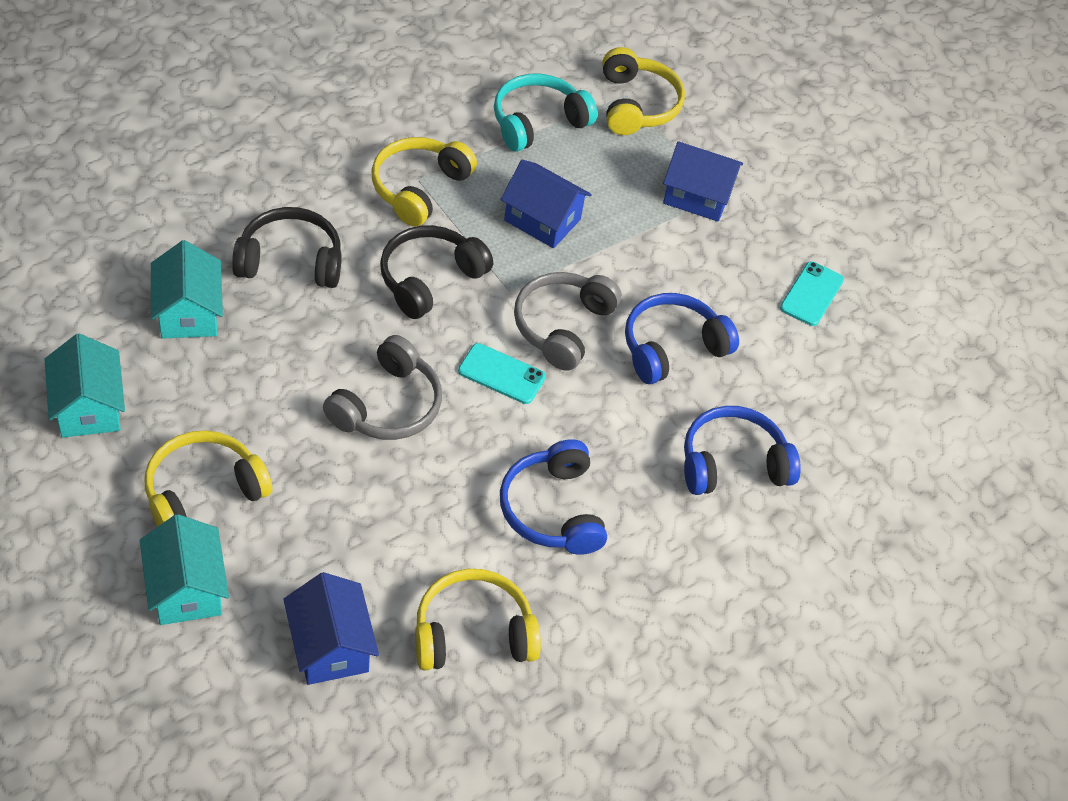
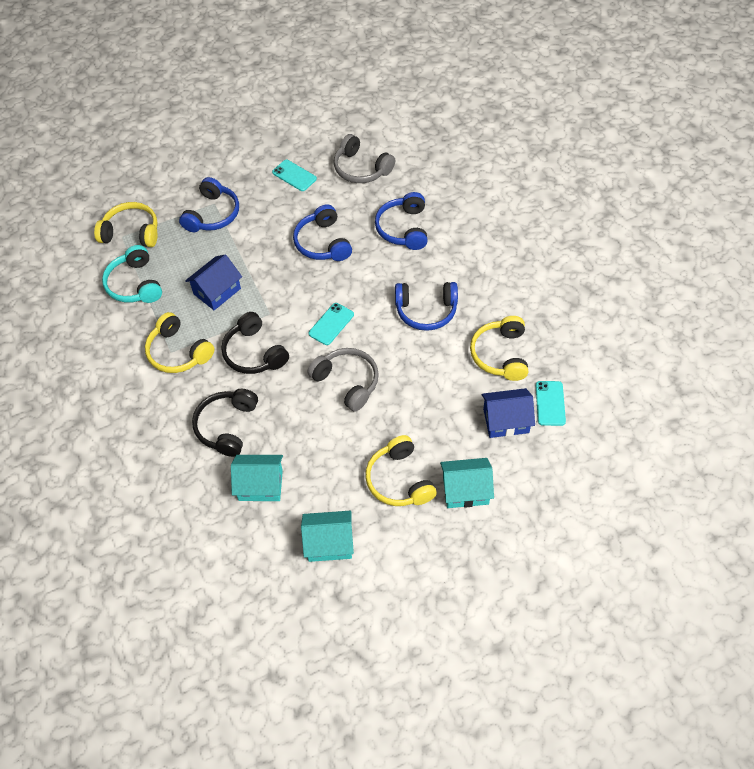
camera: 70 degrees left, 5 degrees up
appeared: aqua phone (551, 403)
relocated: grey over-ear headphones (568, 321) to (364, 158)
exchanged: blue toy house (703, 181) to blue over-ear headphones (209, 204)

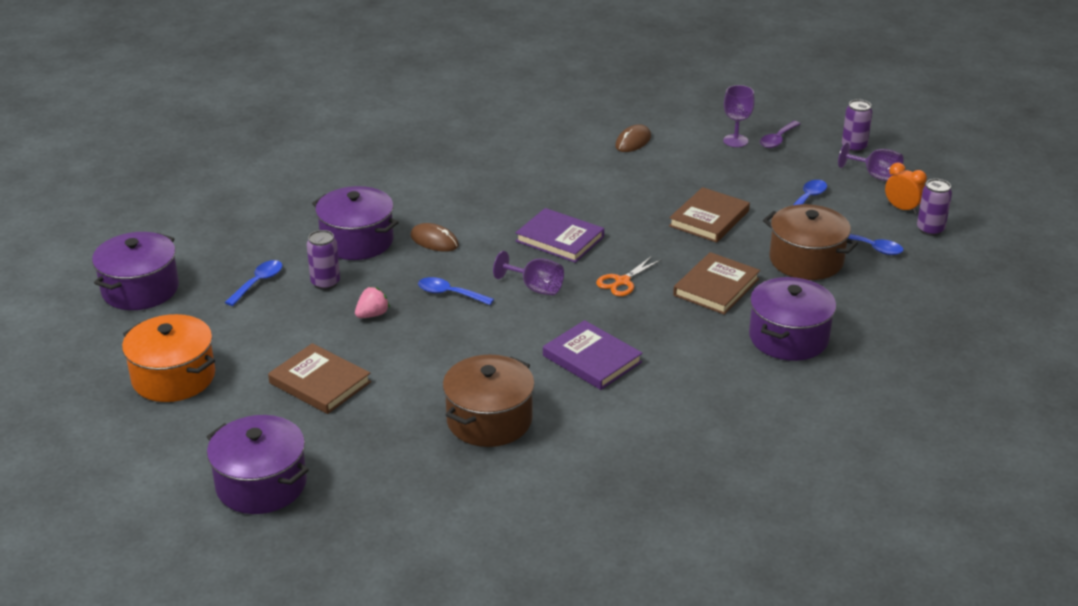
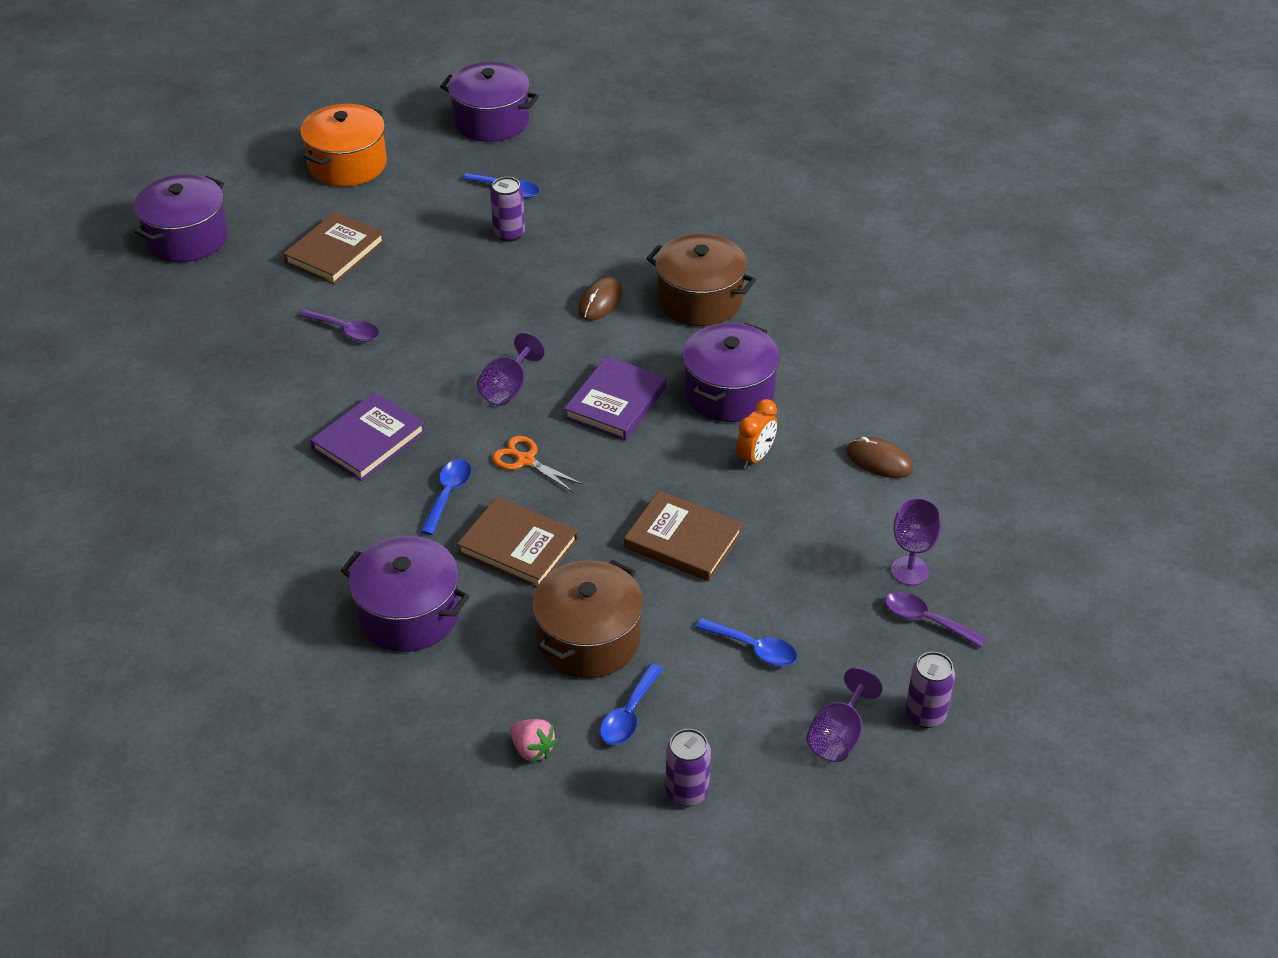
camera: 85 degrees right, 10 degrees up
appeared: purple tablespoon (339, 325)
relocated: blue tablespoon (456, 291) to (445, 497); pink berry (372, 302) to (533, 741); russet stockpot (489, 401) to (701, 280); purple stockpot (355, 223) to (731, 372); orange bedside clock (906, 188) to (756, 434)

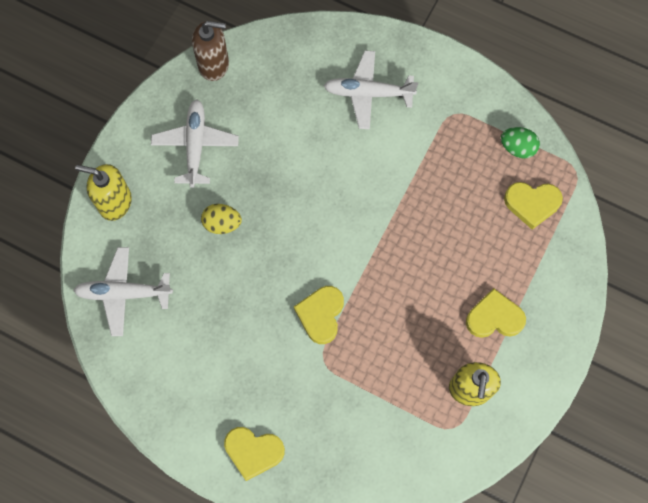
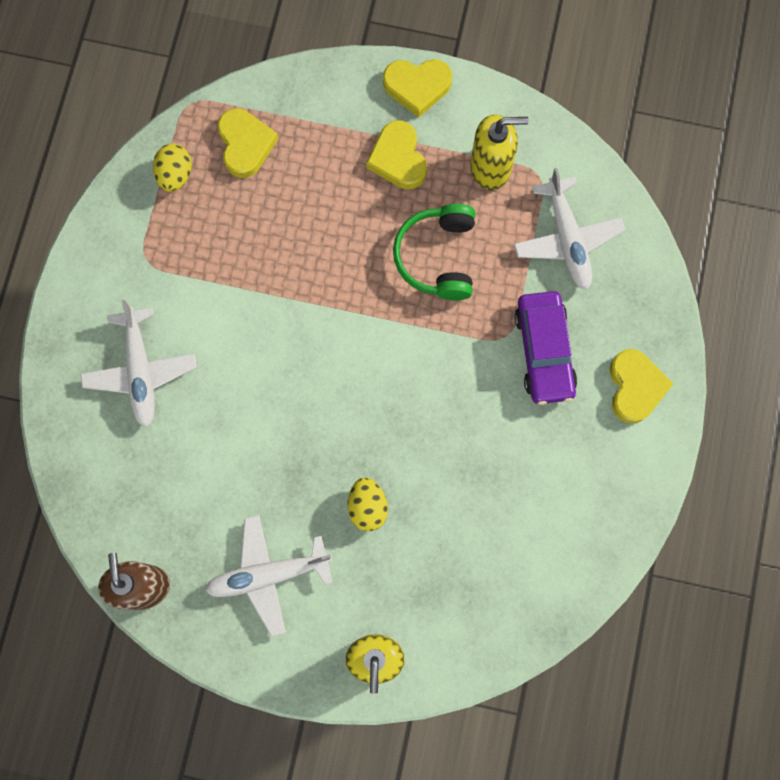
camera: 105 degrees left, 5 degrees up
appeared: green over-ear headphones (434, 252); purple automobile (546, 348)
relocated: yellow heart (319, 315) to (417, 88); pure white plane (123, 291) to (570, 229)
colour: green egg (520, 142) to yellow egg (172, 167)

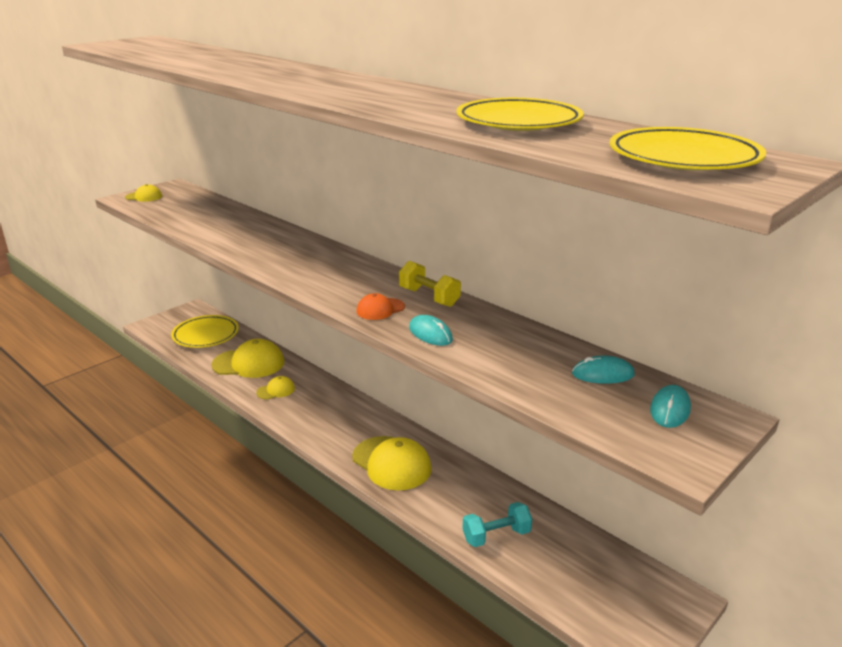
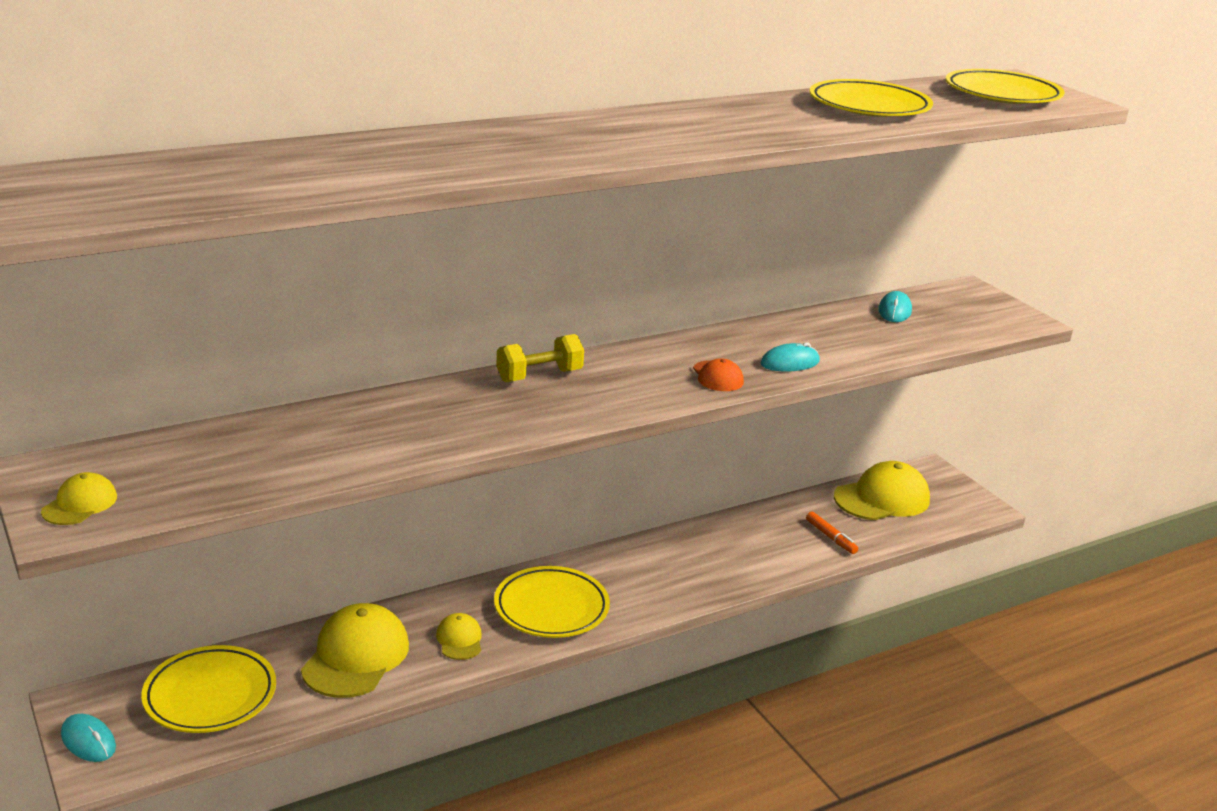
camera: 75 degrees left, 0 degrees up
appeared: yellow plate (552, 602)
relocated: aqua computer mouse (670, 406) to (88, 738); yellow hand weight (430, 284) to (540, 358); yellow baseball cap (392, 463) to (882, 490)
exchanged: aqua hand weight (497, 524) to orange marker pen (832, 533)

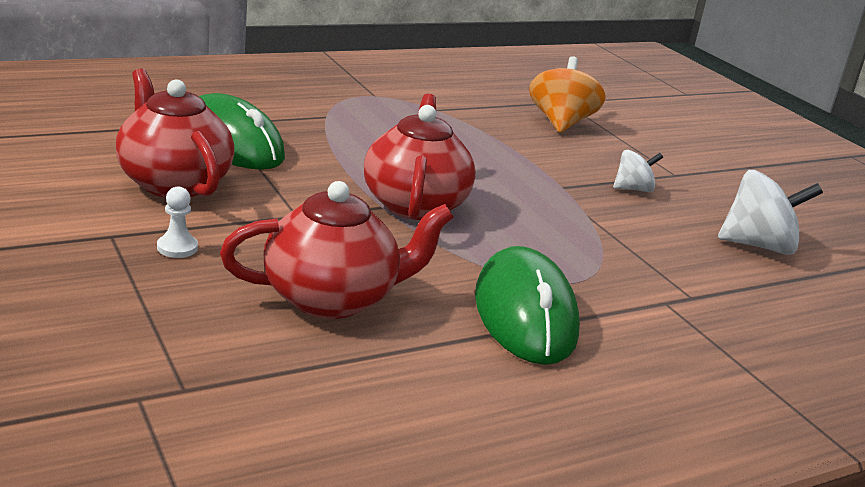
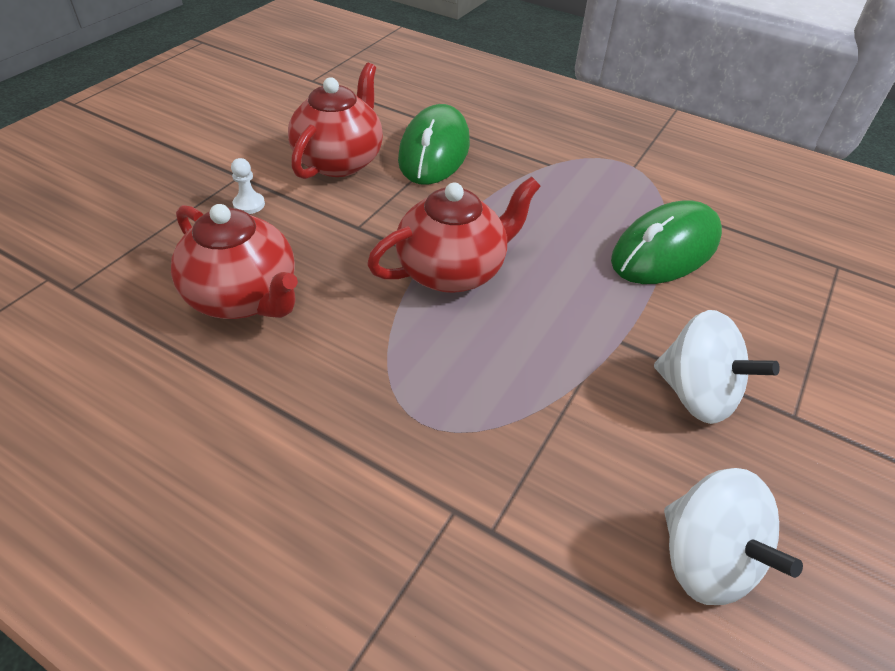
camera: 60 degrees right, 20 degrees up
missing: orange spinning top (567, 94)
relocated: green computer mouse (527, 305) to (666, 242)
size: pure white spinning top (638, 171) = (717, 367) x1.73

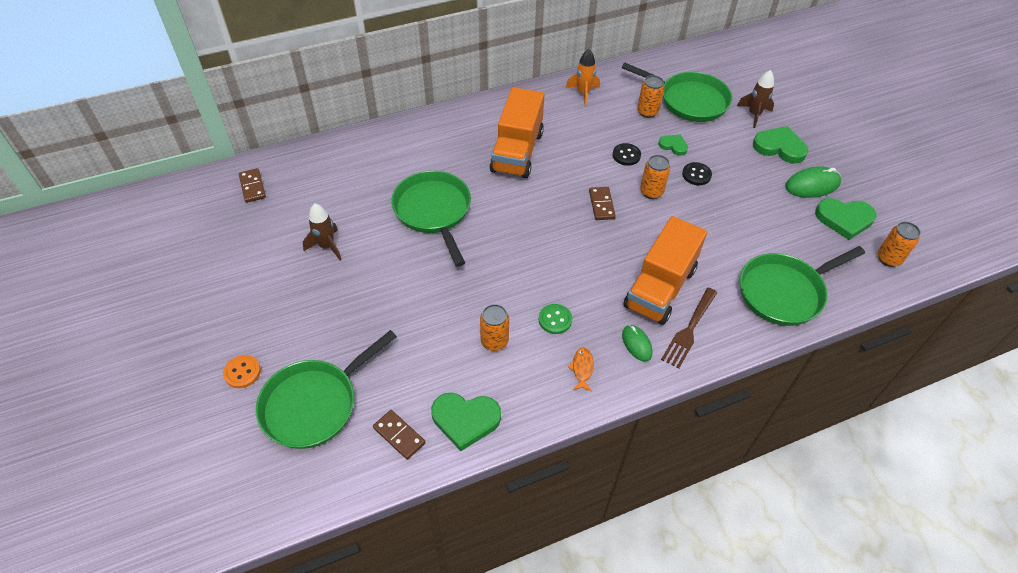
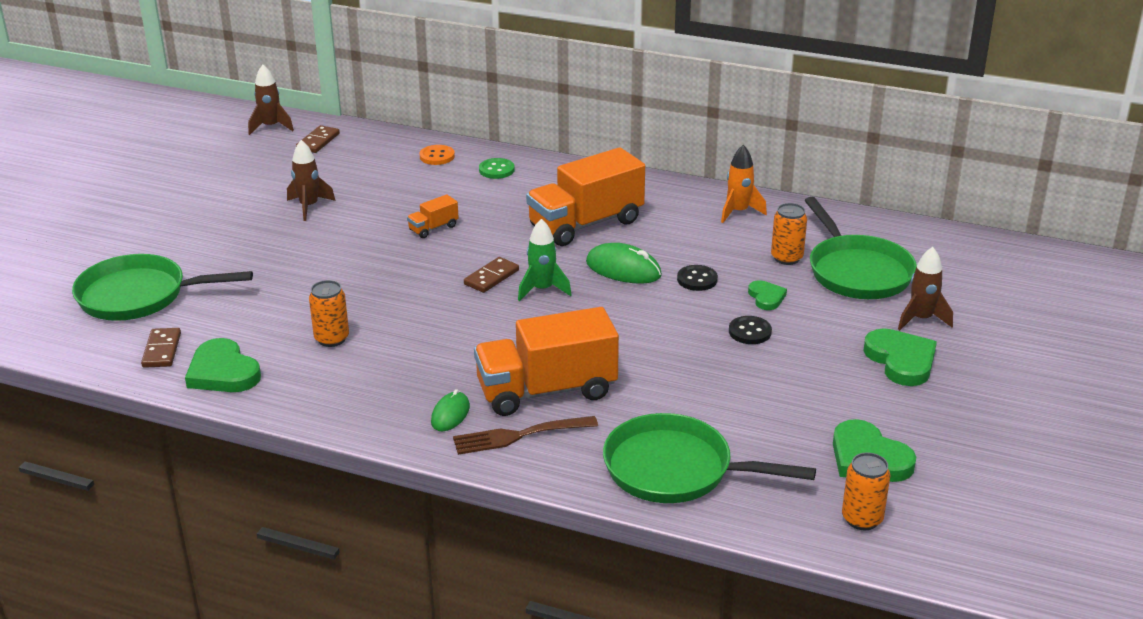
camera: 45 degrees right, 20 degrees down
missing: orange fish figure (581, 369); orange soda can (655, 177)
appeared: russet rocket (271, 100); green rocket (545, 260)
relocated: orange sewing button (242, 371) to (437, 155); russet domino tile (602, 203) to (491, 275); green sewing button (555, 319) to (497, 168); green computer mouse (813, 182) to (624, 263)
exchanged: green pan (431, 219) to orange truck (433, 216)

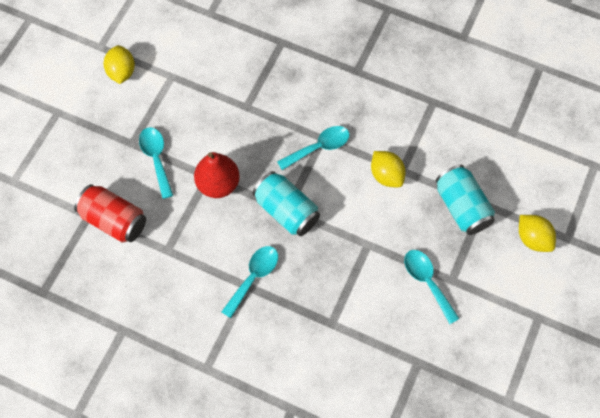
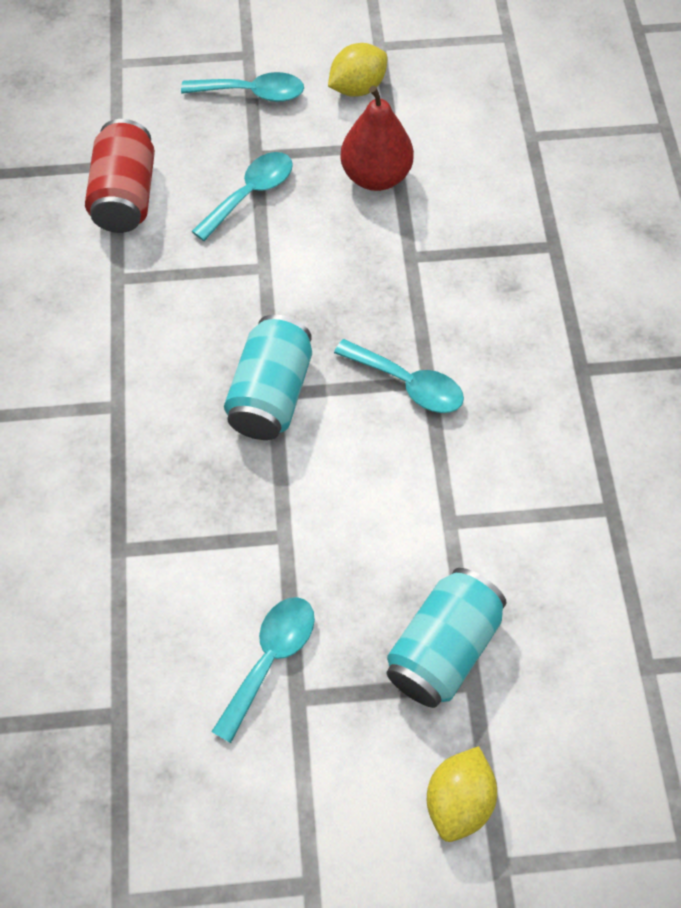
camera: 60 degrees right, 5 degrees down
missing: yellow toy lemon (388, 169)
relocated: aqua tablespoon (250, 282) to (242, 87); red pear fruit (217, 175) to (377, 138)

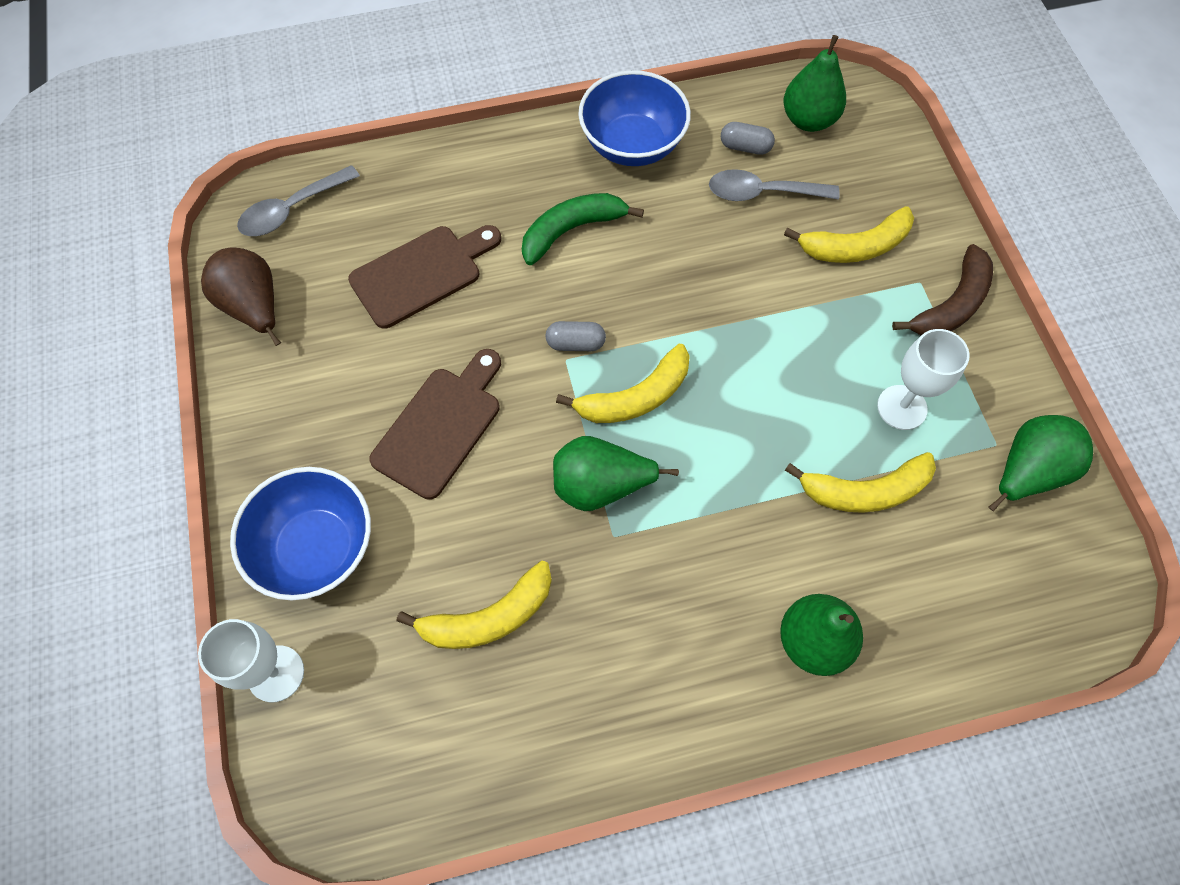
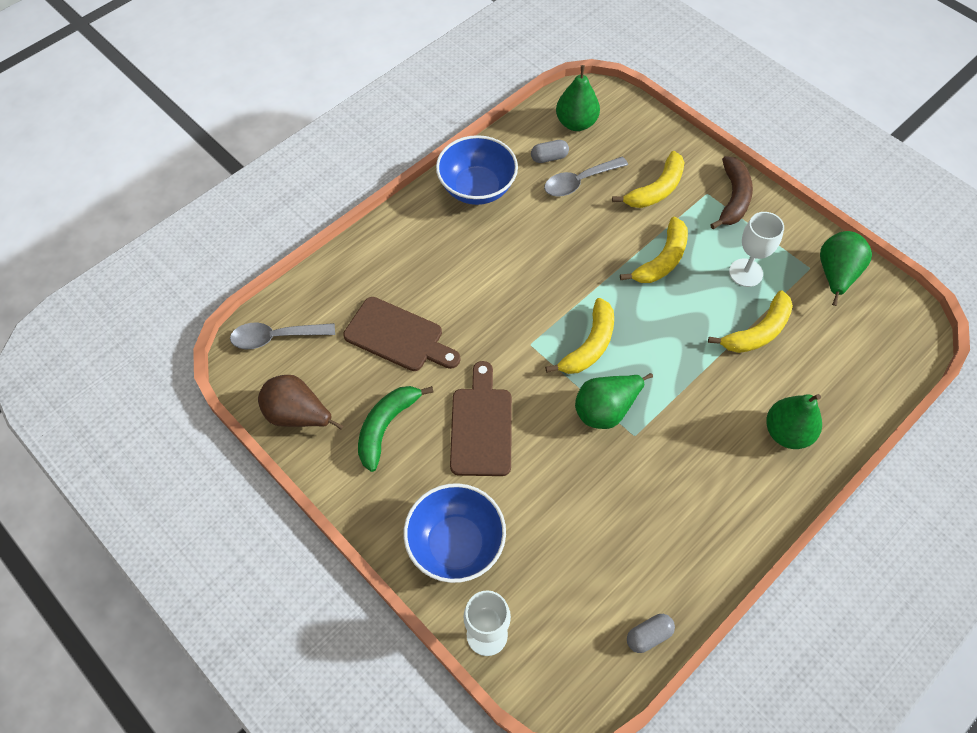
camera: 30 degrees left, 5 degrees down
relocated: green banana fruit (583, 229) to (396, 429); yellow banana fruit (474, 605) to (654, 250); grey capsule (576, 336) to (651, 633)
spun: grey tablespoon (298, 200) = (282, 336) 60 degrees clockwise; russet bread board (424, 277) = (401, 334) 90 degrees clockwise

